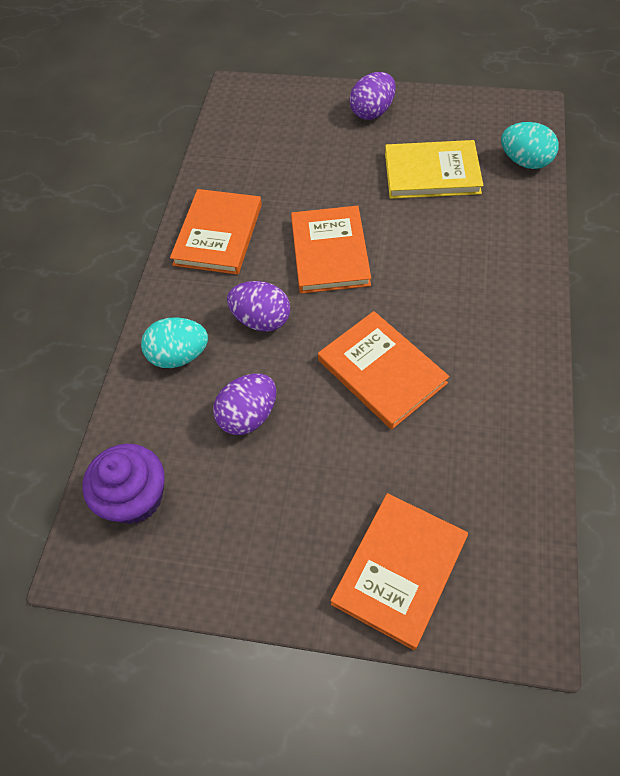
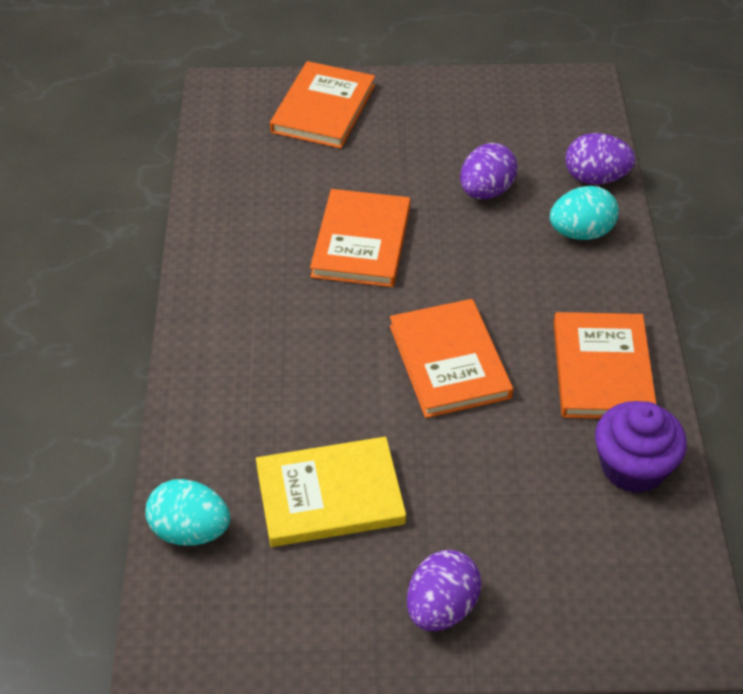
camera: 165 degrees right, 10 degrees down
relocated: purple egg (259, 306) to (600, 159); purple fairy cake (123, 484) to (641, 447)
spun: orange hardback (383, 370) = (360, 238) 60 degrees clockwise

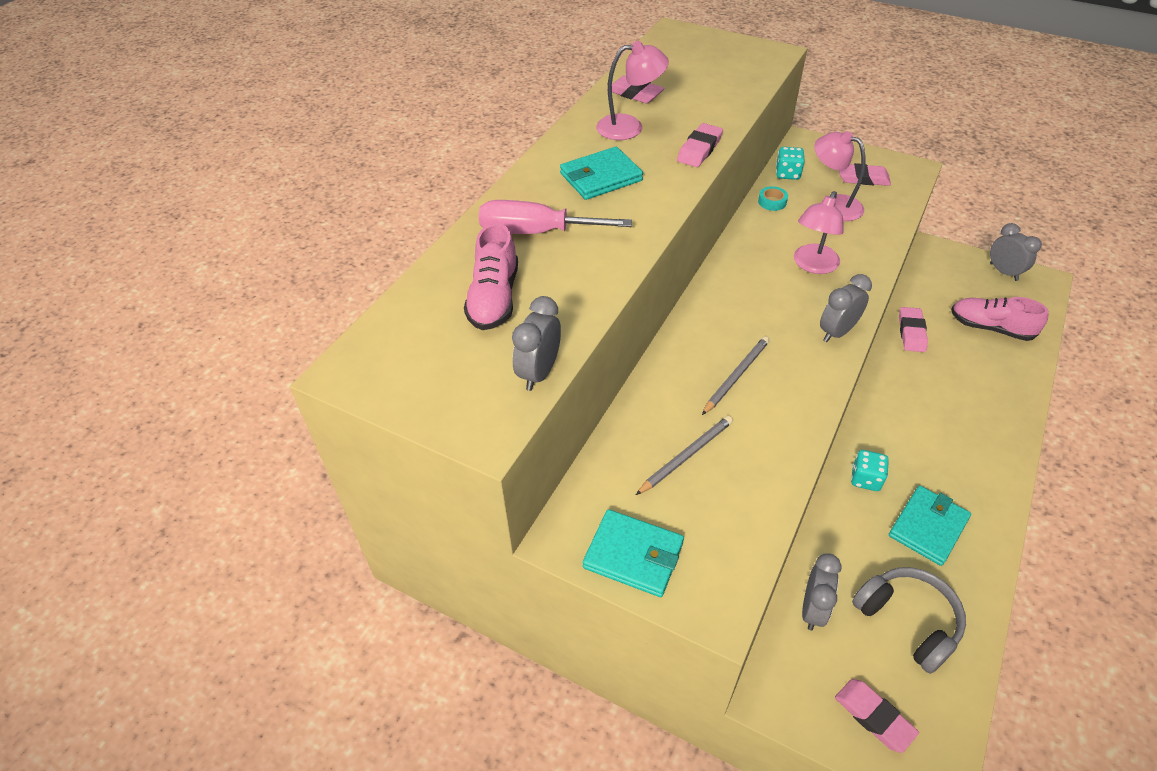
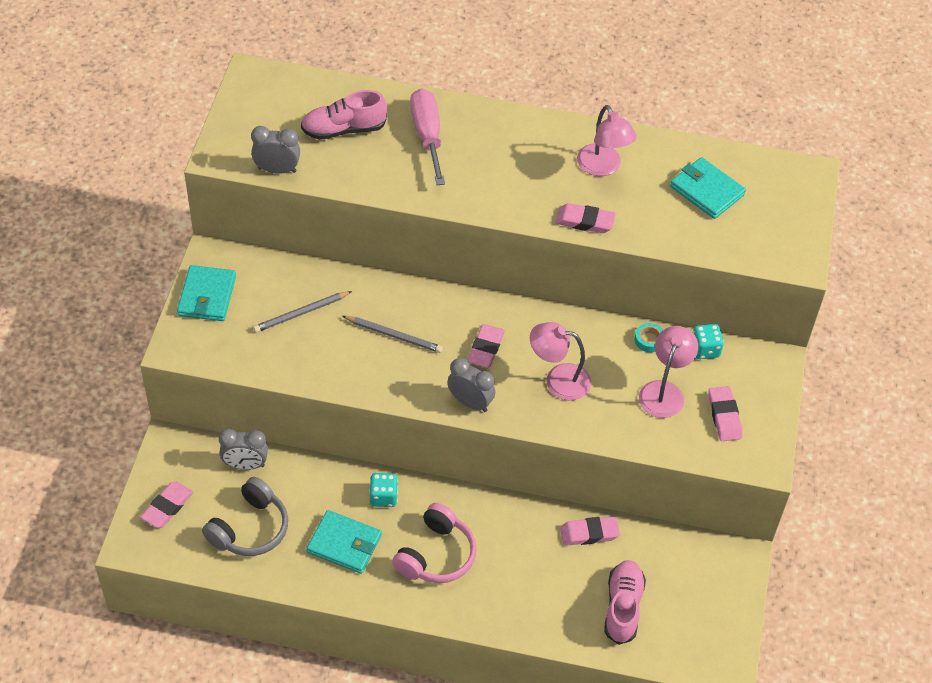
camera: 70 degrees right, 5 degrees up
missing: grey bedside clock (1016, 252)
appeared: pink over-ear headphones (434, 543)
relocated: pink pencil eraser (636, 89) to (486, 346); aqua wallet (601, 173) to (708, 188)
spun: grey wooden pencil (684, 455) = (302, 312) 120 degrees clockwise

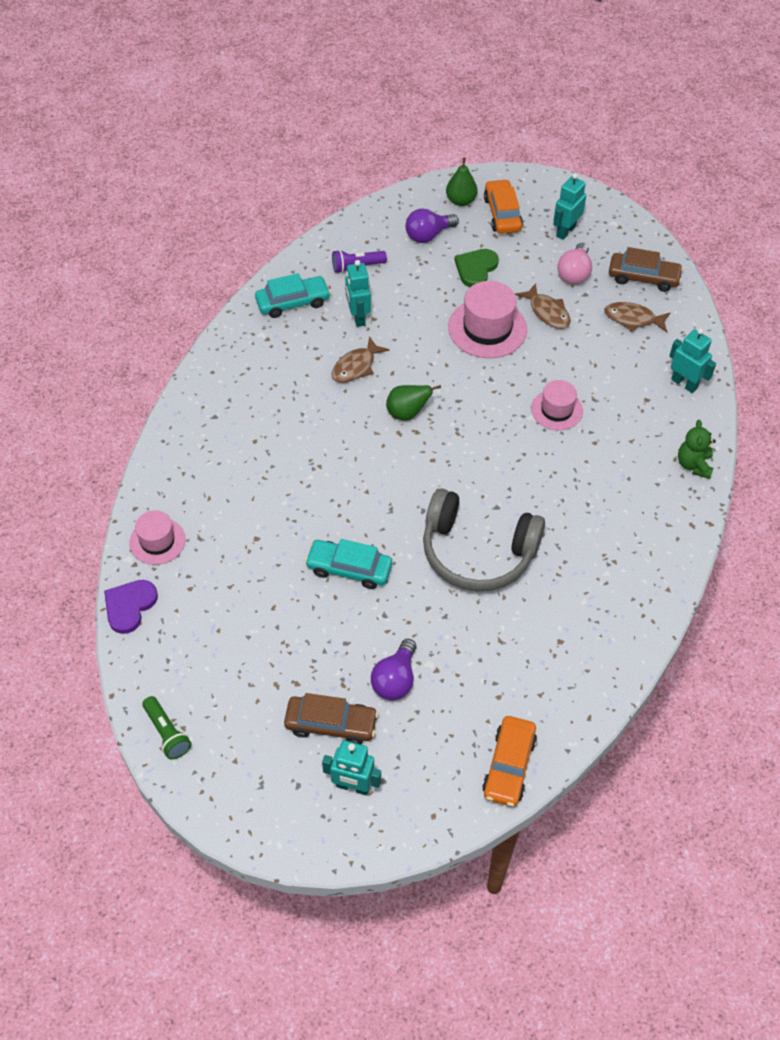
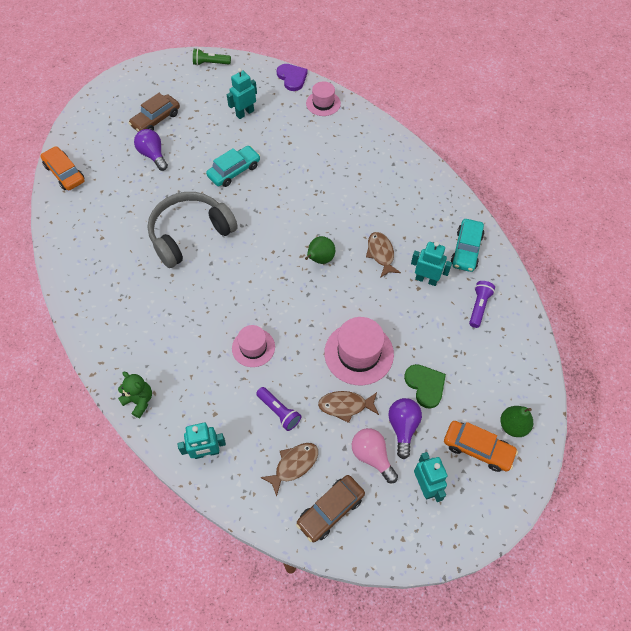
camera: 125 degrees right, 5 degrees up
appeared: purple torch (278, 409)
relocated: aqua robot figure (351, 768) to (242, 93); purple lightbulb (432, 225) to (405, 428)

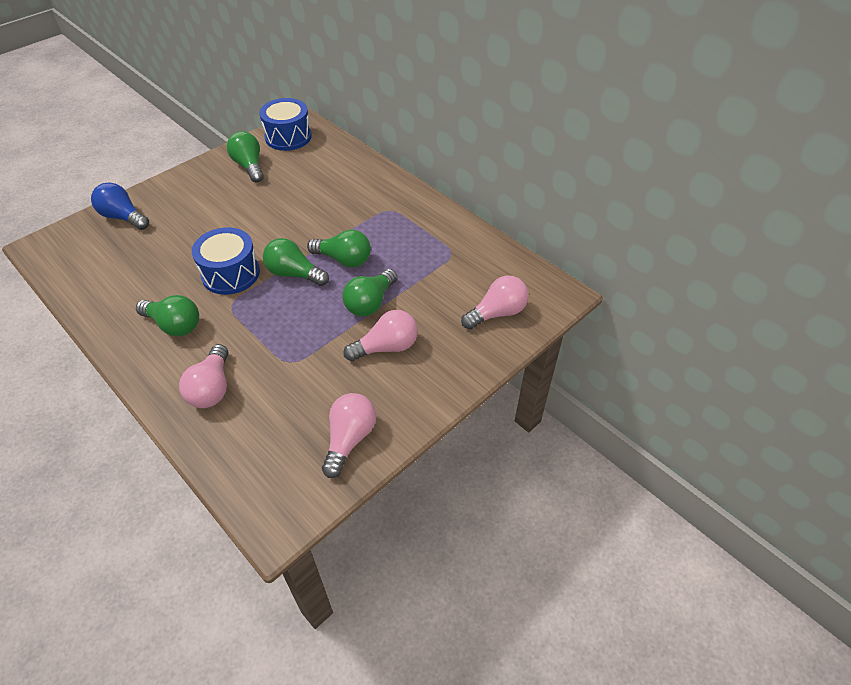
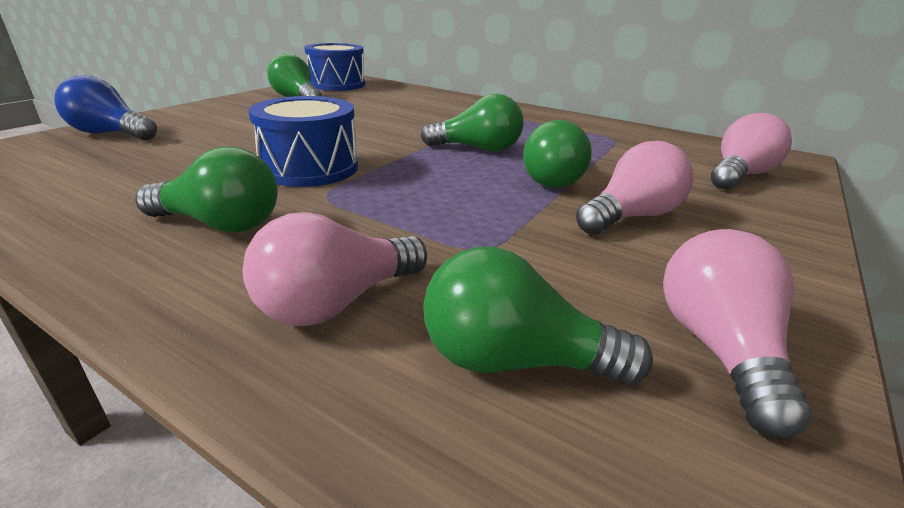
camera: 15 degrees left, 20 degrees down
relocated: green lightbulb (296, 262) to (538, 316)
spun: pink lightbulb (203, 376) = (335, 269) 60 degrees clockwise

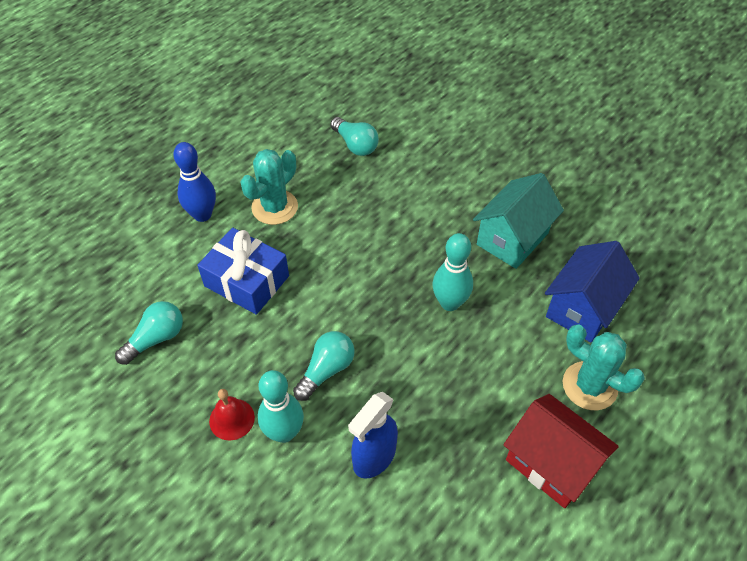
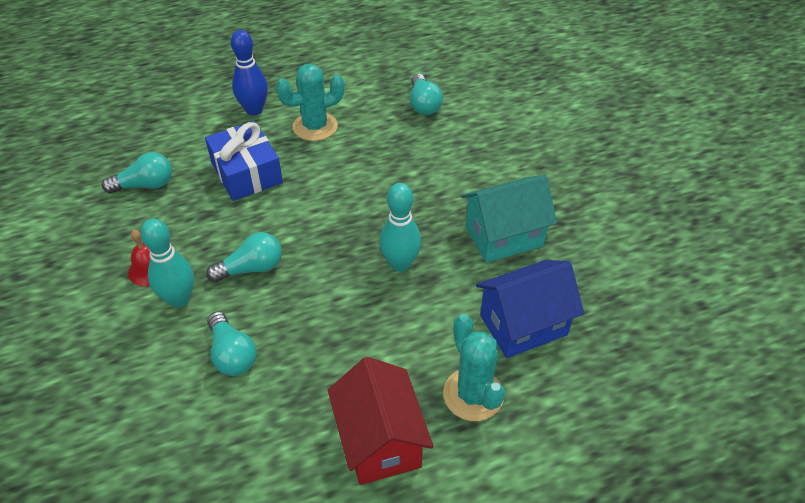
camera: 30 degrees right, 5 degrees down
exchanged: blue sprayer (373, 435) to aqua lightbulb (231, 344)

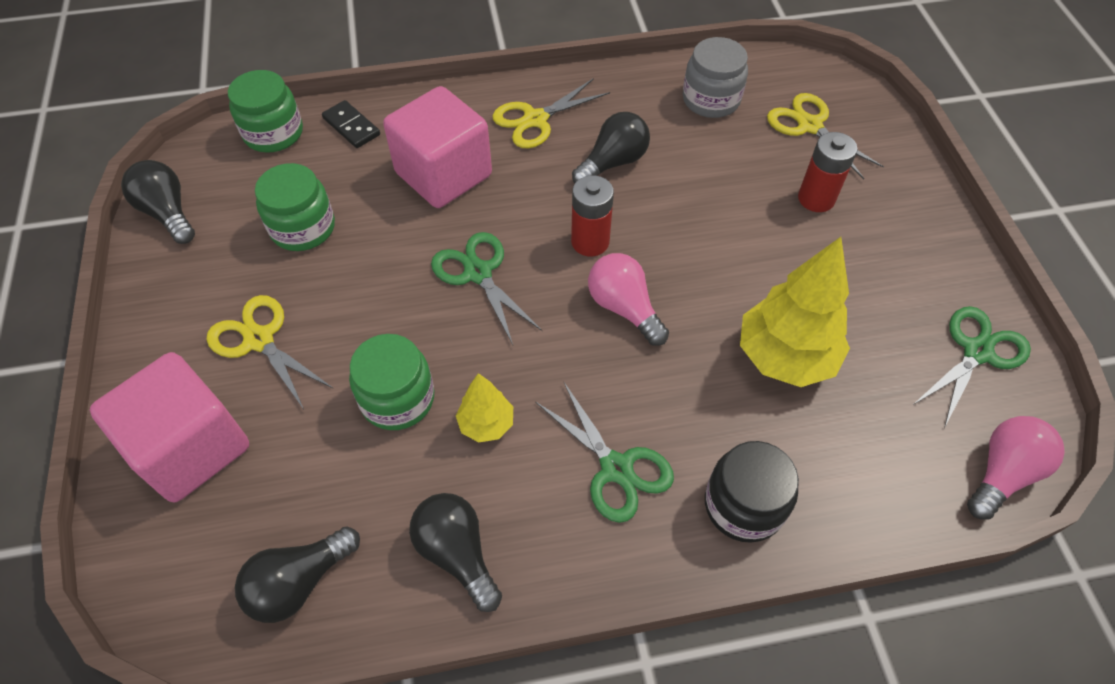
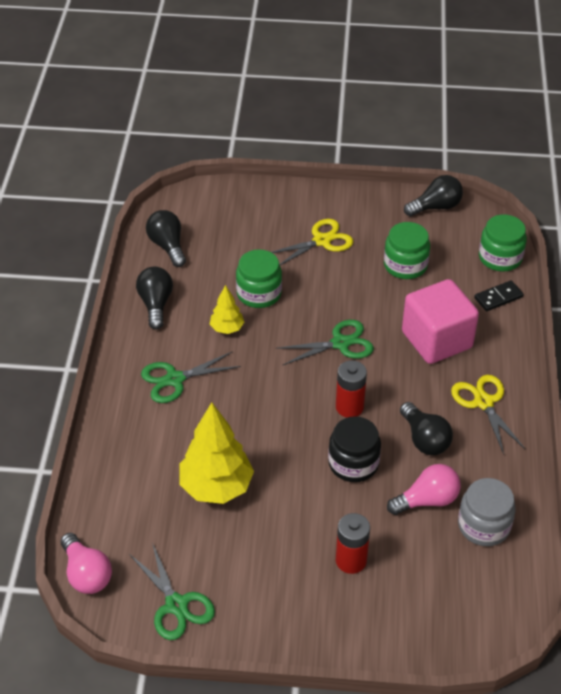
camera: 105 degrees right, 10 degrees down
missing: pink solid cube (169, 427); yellow scissors (825, 136)
relocated: jet-black jar (752, 492) to (354, 449); pink lightbulb (628, 299) to (424, 489)
spun: jet-black lightbulb (455, 552) = (154, 298) 75 degrees counterclockwise

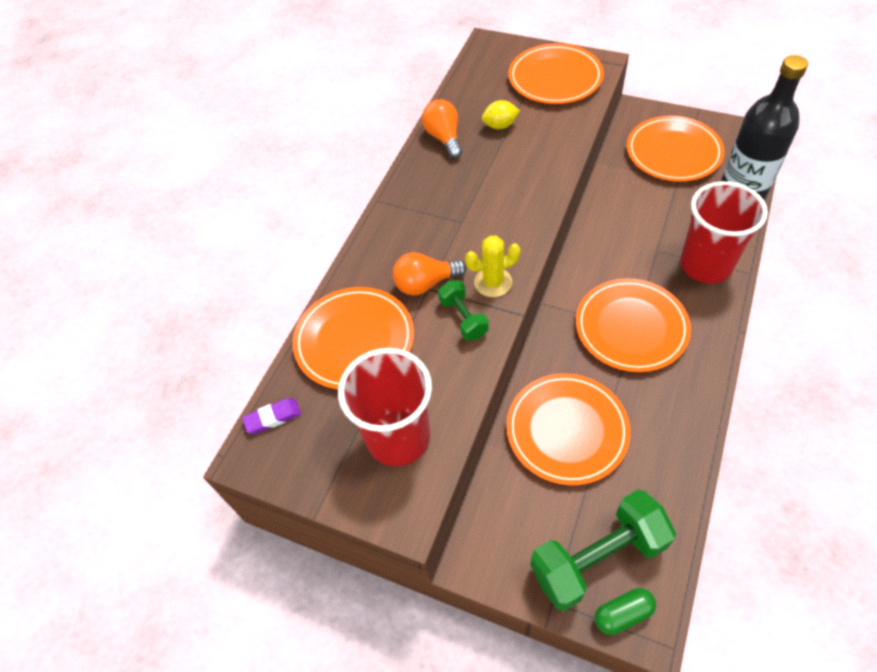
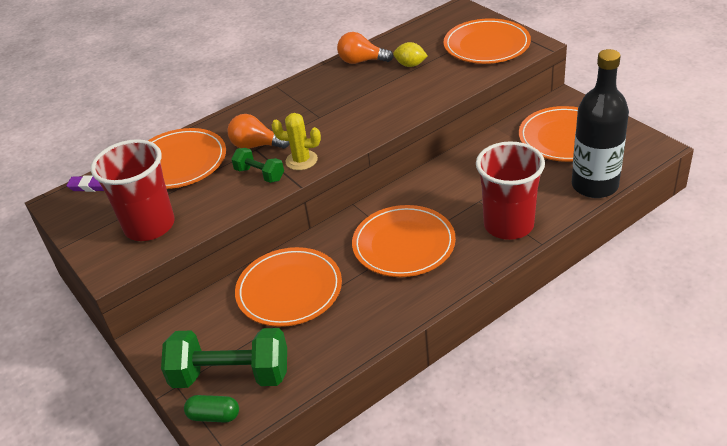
camera: 30 degrees right, 15 degrees down
spun: green hand weight (463, 310) = (257, 165) 60 degrees counterclockwise; orange lightbulb (442, 128) = (365, 48) 90 degrees counterclockwise

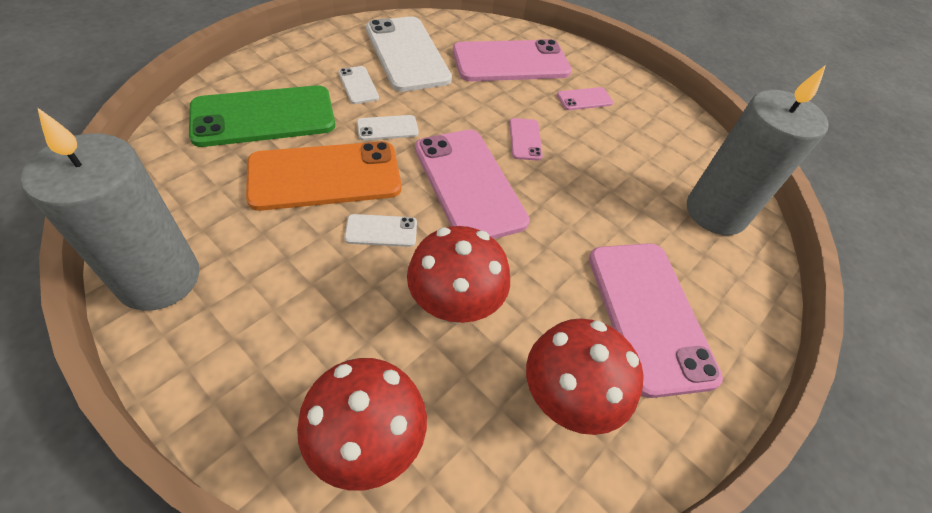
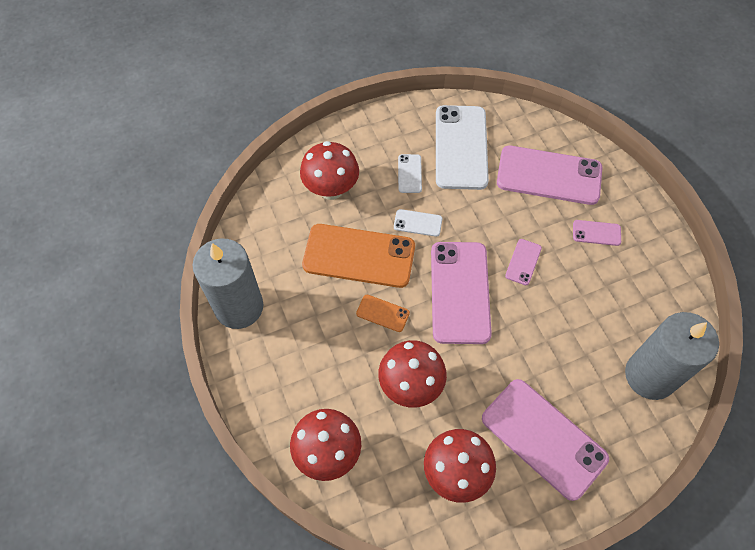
camera: 30 degrees right, 10 degrees up
exchanged: green phone (262, 116) to red toadstool (329, 170)
colour: pure white phone (380, 230) to orange phone (383, 313)
spun: pink phone (656, 320) = (545, 440) 60 degrees counterclockwise

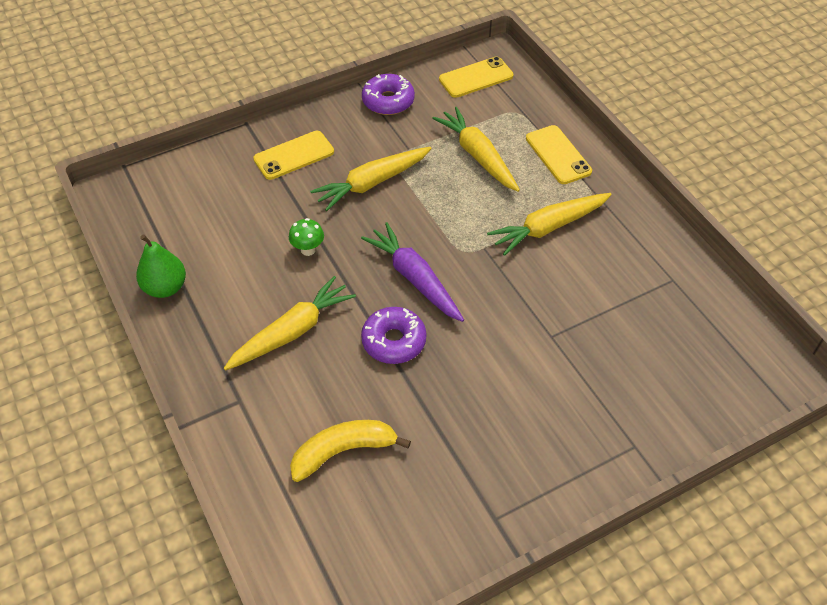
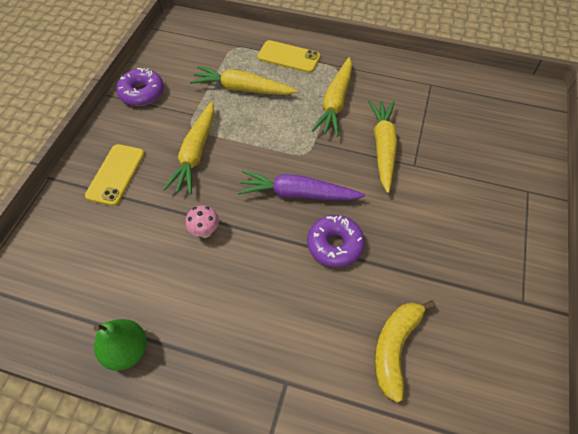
camera: 45 degrees left, 5 degrees up
missing: yellow phone (476, 77)
relocated: yellow toy carrot (290, 323) to (382, 146)
colour: green toadstool (306, 237) to pink toadstool (202, 221)

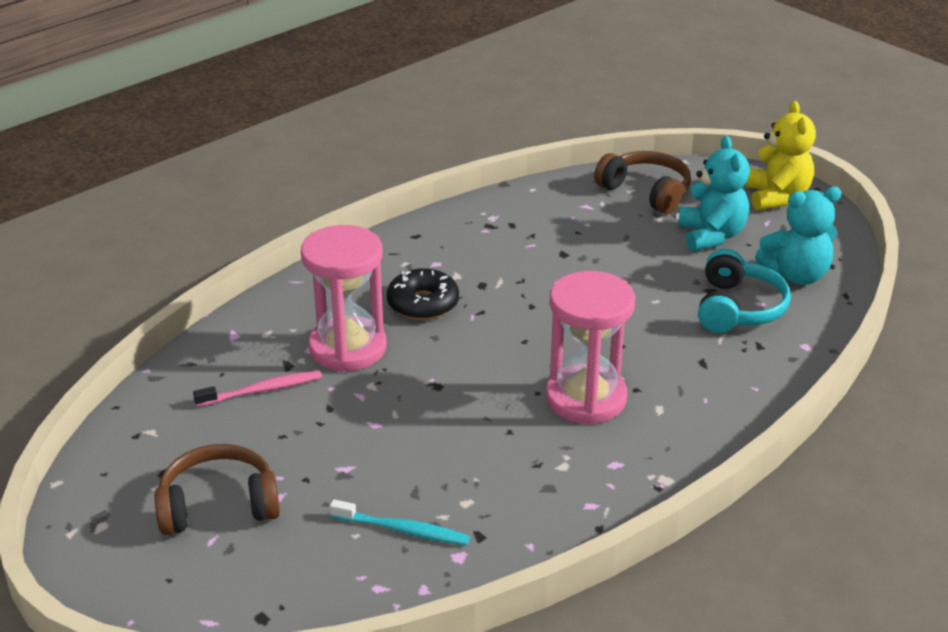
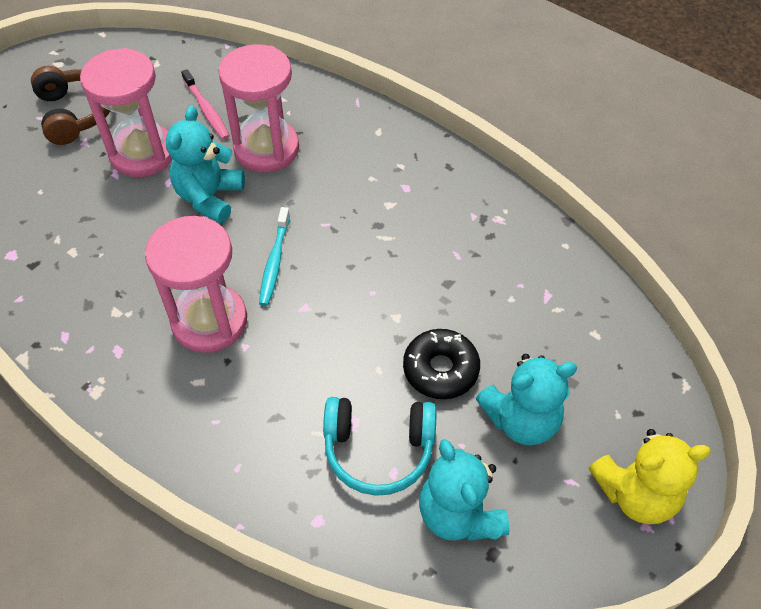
camera: 80 degrees right, 20 degrees up
missing: russet over-ear headphones (642, 182)
appeared: pink hourglass (126, 112); aqua teddy (205, 164)
relocated: aqua tooth brush (400, 522) to (274, 256); jet-black doughnut (423, 294) to (441, 364)

